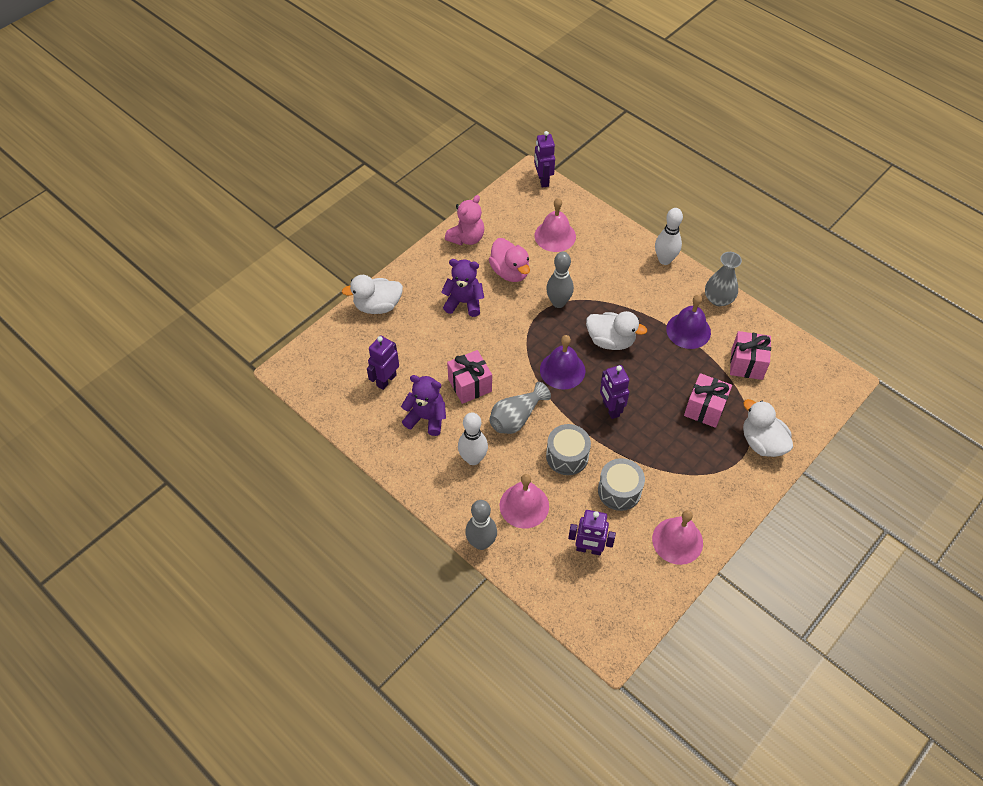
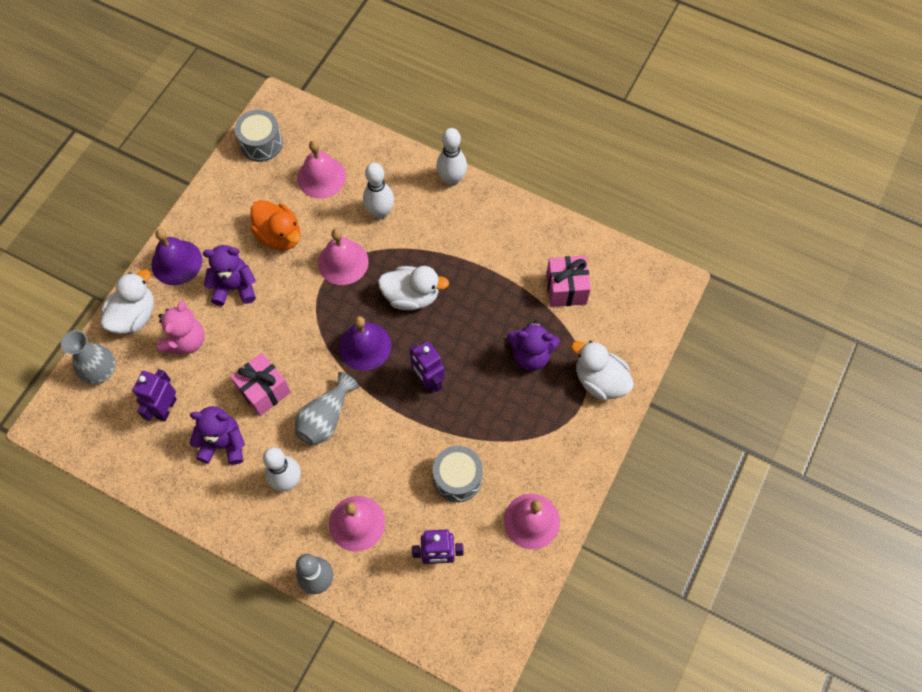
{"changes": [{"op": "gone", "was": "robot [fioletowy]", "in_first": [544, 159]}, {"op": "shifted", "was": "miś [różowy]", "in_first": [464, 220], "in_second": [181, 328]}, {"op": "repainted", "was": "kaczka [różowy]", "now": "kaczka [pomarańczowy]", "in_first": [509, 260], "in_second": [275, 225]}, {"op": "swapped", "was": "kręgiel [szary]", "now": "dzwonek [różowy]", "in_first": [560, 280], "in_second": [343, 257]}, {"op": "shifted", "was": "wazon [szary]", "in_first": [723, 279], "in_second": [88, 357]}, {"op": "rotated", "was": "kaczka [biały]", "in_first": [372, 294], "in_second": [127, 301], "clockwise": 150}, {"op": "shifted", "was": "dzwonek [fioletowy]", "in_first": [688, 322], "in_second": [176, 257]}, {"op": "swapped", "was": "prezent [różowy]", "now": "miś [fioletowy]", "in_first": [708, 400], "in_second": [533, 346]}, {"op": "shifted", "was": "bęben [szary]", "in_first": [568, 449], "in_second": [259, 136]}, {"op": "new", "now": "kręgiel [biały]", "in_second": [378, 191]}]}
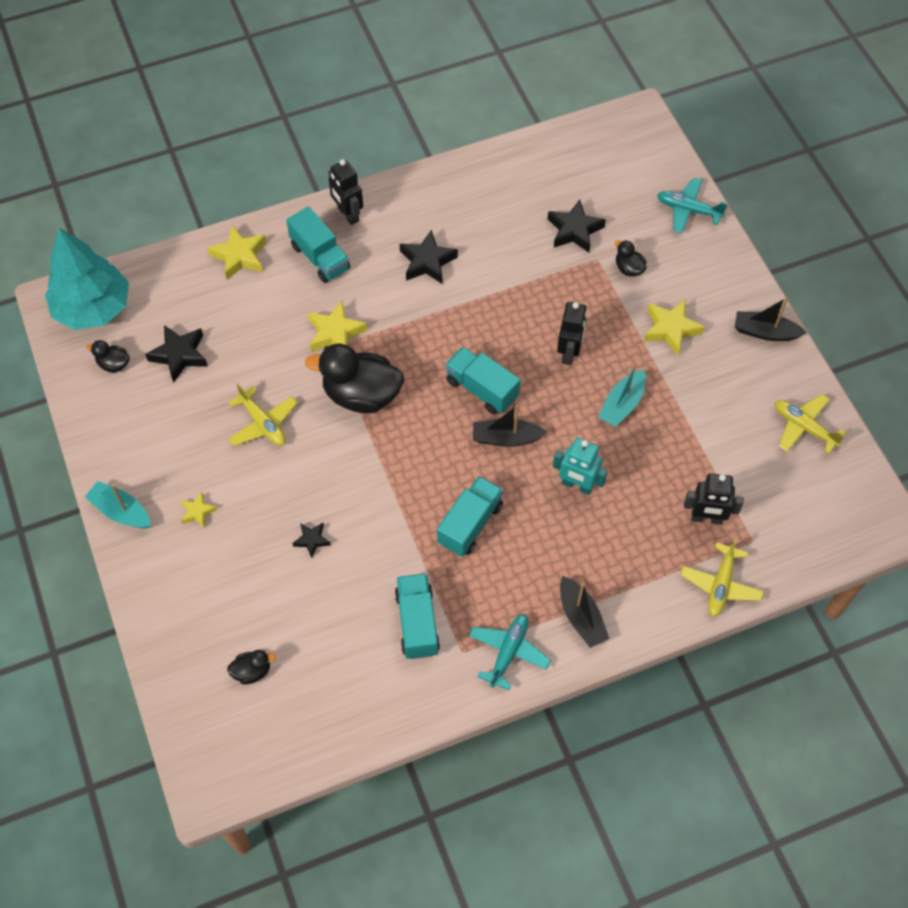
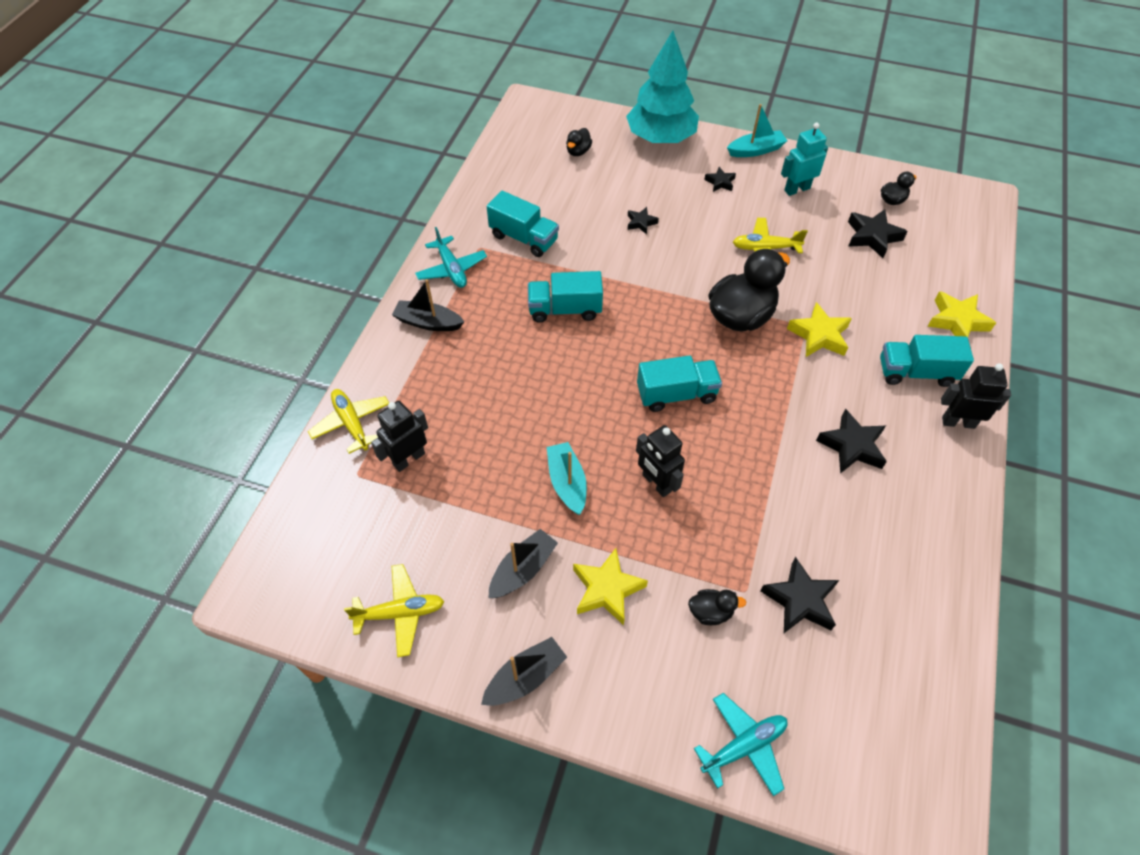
{"changes": [{"op": "shifted", "was": "drzewko [turkusowy]", "in_first": [87, 279], "in_second": [662, 87]}, {"op": "shifted", "was": "łódka [czarny]", "in_first": [510, 426], "in_second": [523, 563]}, {"op": "shifted", "was": "robot [turkusowy]", "in_first": [580, 466], "in_second": [804, 159]}, {"op": "rotated", "was": "ciężarówka [turkusowy]", "in_first": [470, 516], "in_second": [565, 297], "clockwise": 105}, {"op": "repainted", "was": "gwiazda [żółty]", "now": "gwiazda [czarny]", "in_first": [199, 510], "in_second": [720, 179]}]}
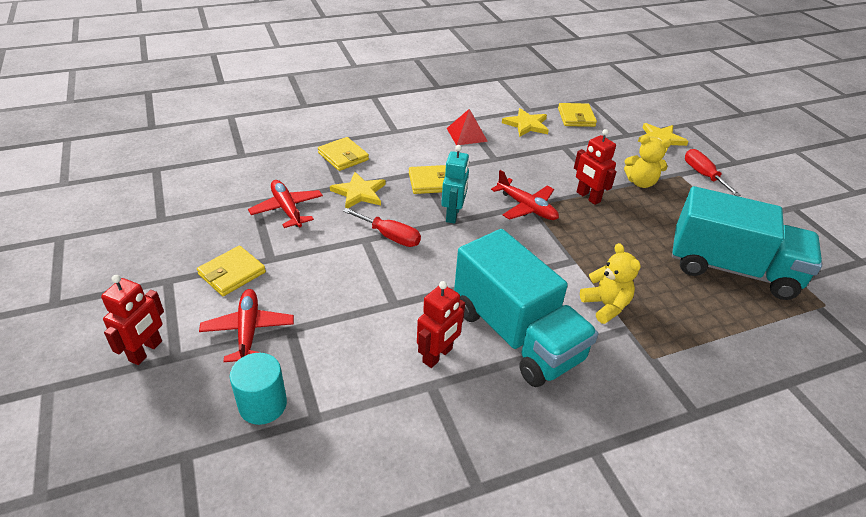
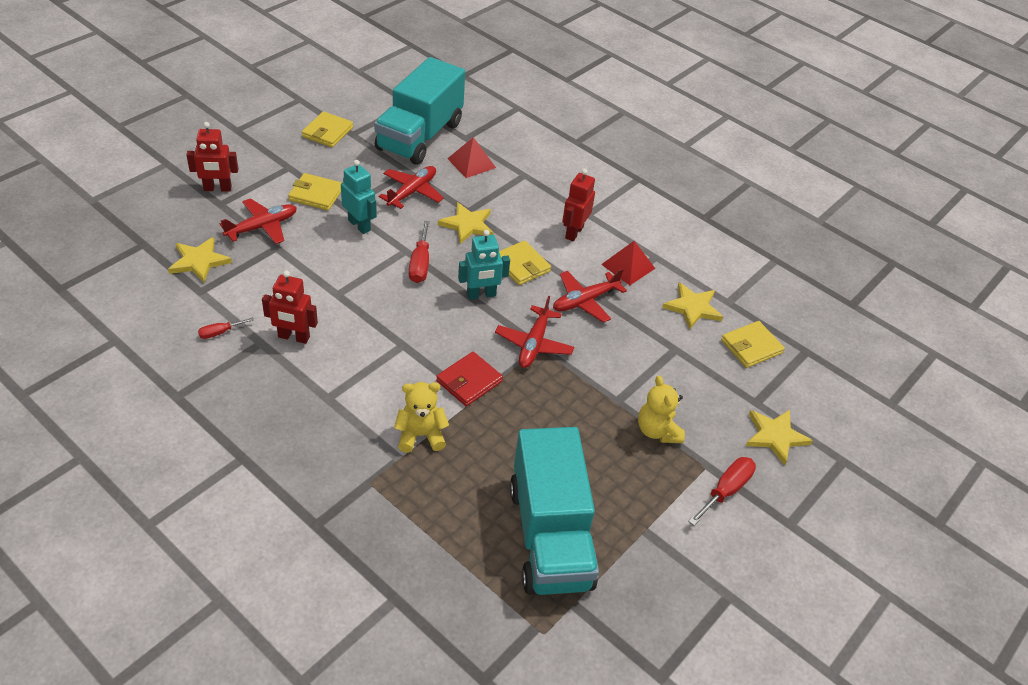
{"changes": [{"op": "shifted", "was": "robot [czerwony]", "in_first": [595, 167], "in_second": [578, 205]}, {"op": "shifted", "was": "portfel [żółty]", "in_first": [343, 154], "in_second": [327, 129]}, {"op": "shifted", "was": "ciężarówka [turkusowy]", "in_first": [526, 308], "in_second": [419, 111]}, {"op": "rotated", "was": "miś [żółty]", "in_first": [610, 283], "in_second": [421, 417], "clockwise": -135}, {"op": "swapped", "was": "walec [turkusowy]", "now": "gwiazda [żółty]", "in_first": [258, 389], "in_second": [200, 260]}, {"op": "new", "now": "piramida [czerwony]", "in_second": [471, 157]}, {"op": "new", "now": "robot [turkusowy]", "in_second": [359, 197]}, {"op": "new", "now": "samolot [czerwony]", "in_second": [590, 295]}, {"op": "new", "now": "śrubokręt [czerwony]", "in_second": [226, 328]}, {"op": "new", "now": "portfel [czerwony]", "in_second": [469, 379]}]}
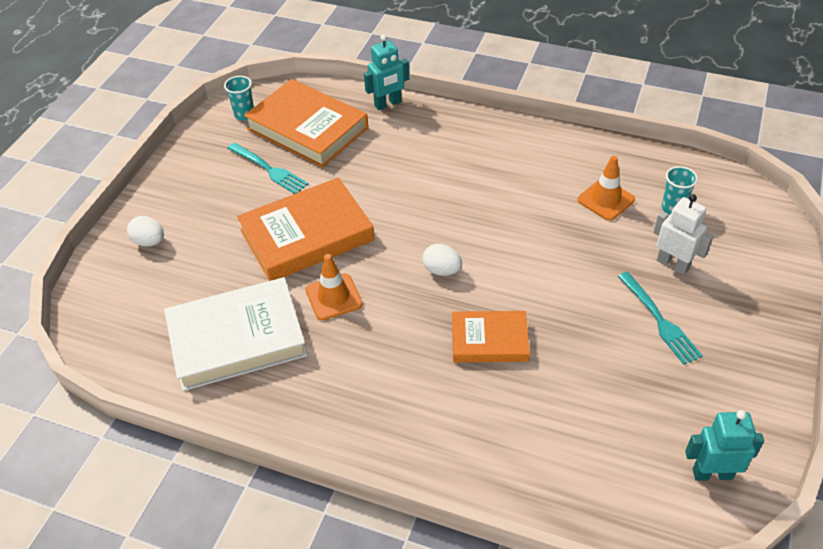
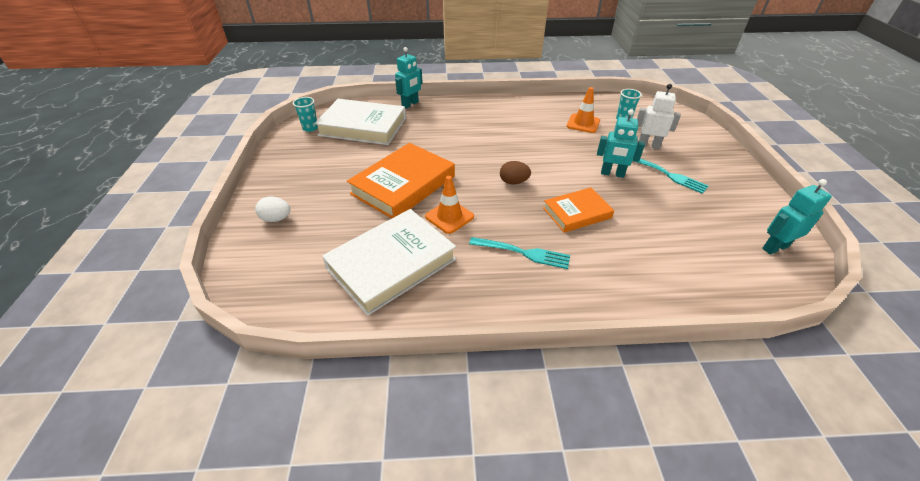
{"changes": [{"op": "repainted", "was": "książka [pomarańczowy]", "now": "książka [biały]", "in_first": [306, 123], "in_second": [360, 122]}, {"op": "shifted", "was": "widelec [turkusowy]", "in_first": [267, 168], "in_second": [519, 253]}, {"op": "repainted", "was": "jajko [biały]", "now": "jajko [brązowy]", "in_first": [442, 260], "in_second": [515, 172]}, {"op": "new", "now": "robot [turkusowy]", "in_second": [621, 143]}]}
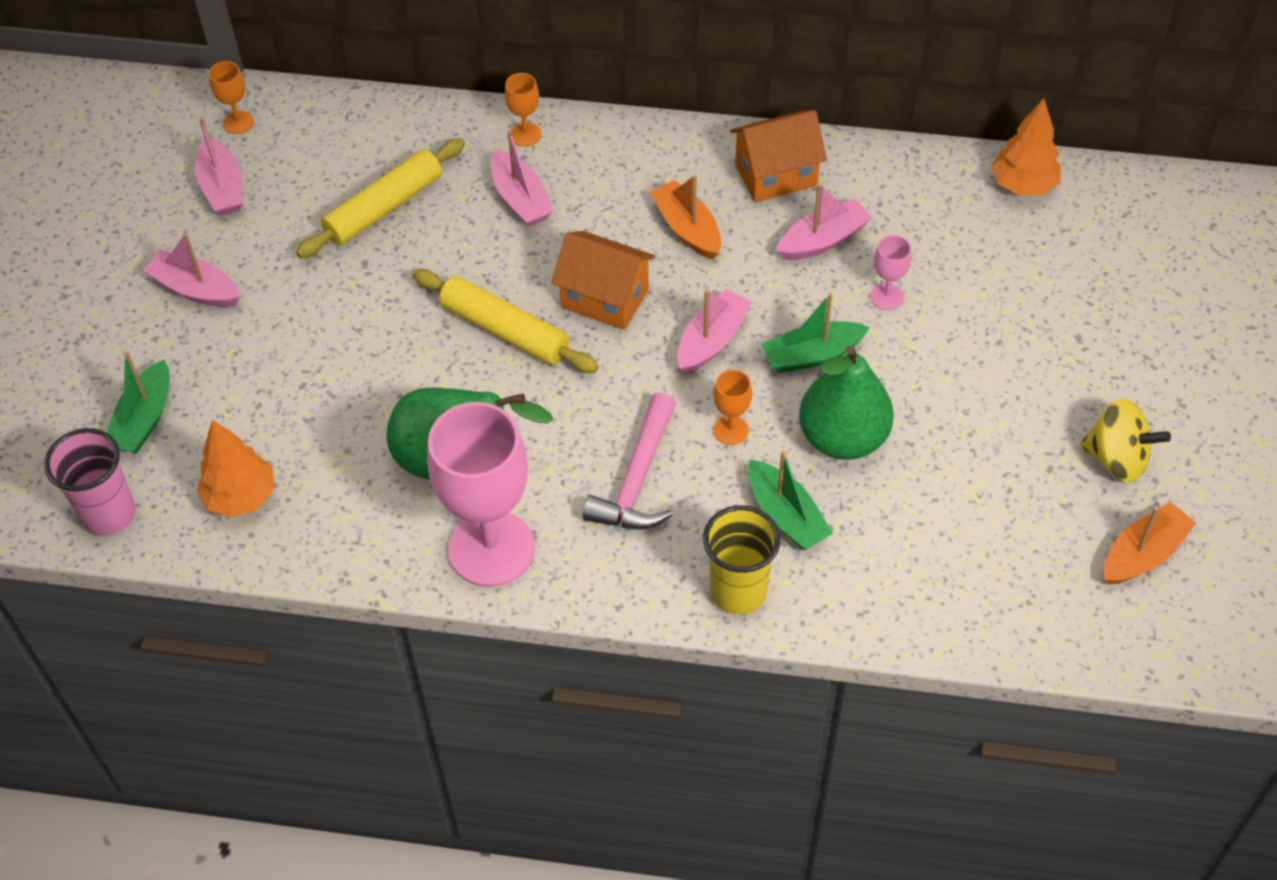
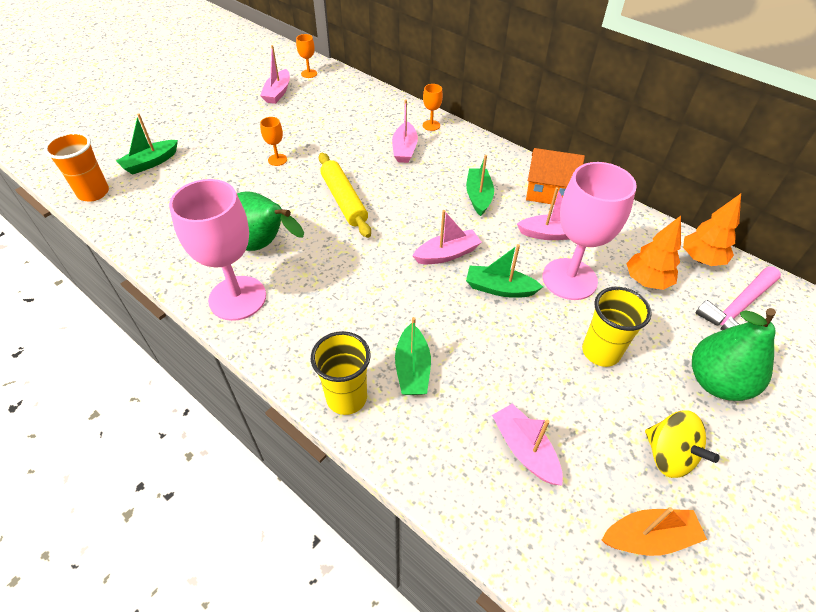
{"changes": [{"op": "gone", "was": "wałek do ciasta [żółty]", "in_first": [380, 198]}, {"op": "repainted", "was": "łódka [pomarańczowy]", "now": "łódka [zielony]", "in_first": [685, 217], "in_second": [480, 185]}, {"op": "gone", "was": "domek [pomarańczowy]", "in_first": [603, 280]}, {"op": "shifted", "was": "łódka [różowy]", "in_first": [191, 270], "in_second": [527, 445]}, {"op": "scaled", "was": "kielich [różowy]", "in_first": [891, 272], "in_second": [589, 231], "ratio": 2.36}, {"op": "shifted", "was": "gruszka [zielony]", "in_first": [846, 402], "in_second": [734, 354]}, {"op": "shifted", "was": "kielich [pomarańczowy]", "in_first": [732, 407], "in_second": [273, 141]}, {"op": "shifted", "was": "młotek [różowy]", "in_first": [629, 461], "in_second": [738, 298]}, {"op": "shifted", "was": "drzewko [pomarańczowy]", "in_first": [235, 468], "in_second": [653, 253]}, {"op": "repainted", "was": "szklanka [różowy]", "now": "szklanka [pomarańczowy]", "in_first": [89, 482], "in_second": [76, 167]}, {"op": "new", "now": "szklanka [żółty]", "in_second": [617, 327]}]}
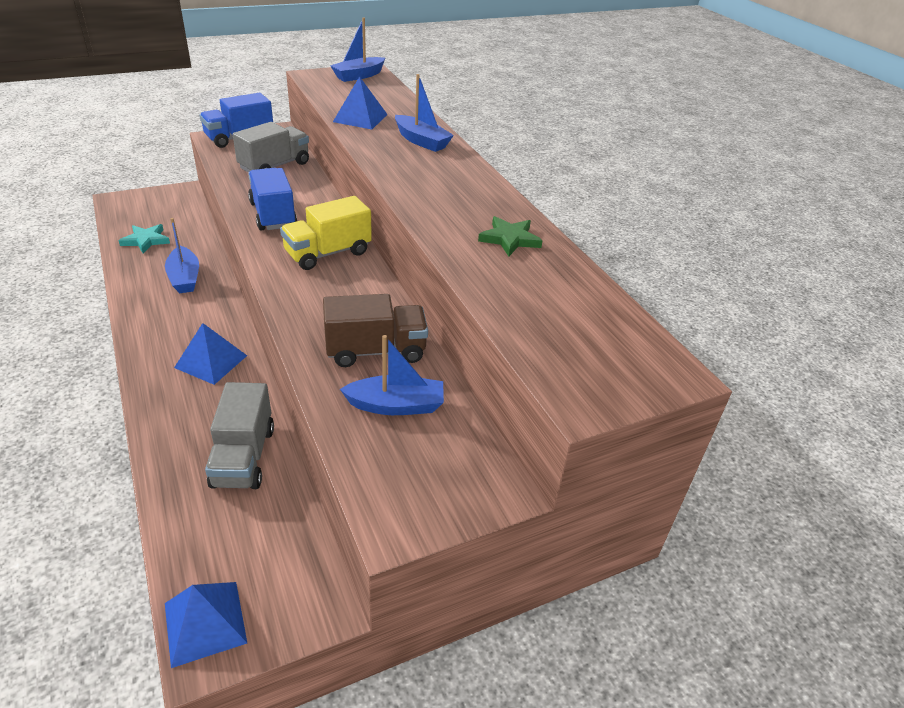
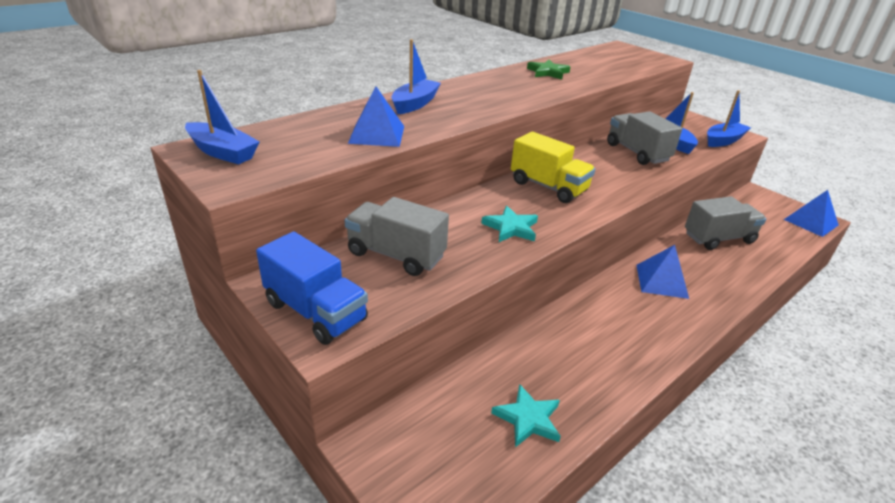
{"changes": [{"op": "swapped", "was": "ciężarówka [niebieski]", "now": "gwiazda [turkusowy]", "in_first": [272, 199], "in_second": [509, 224]}, {"op": "shifted", "was": "łódka [niebieski]", "in_first": [182, 255], "in_second": [729, 118]}, {"op": "repainted", "was": "ciężarówka [brązowy]", "now": "ciężarówka [szary]", "in_first": [375, 330], "in_second": [644, 138]}]}
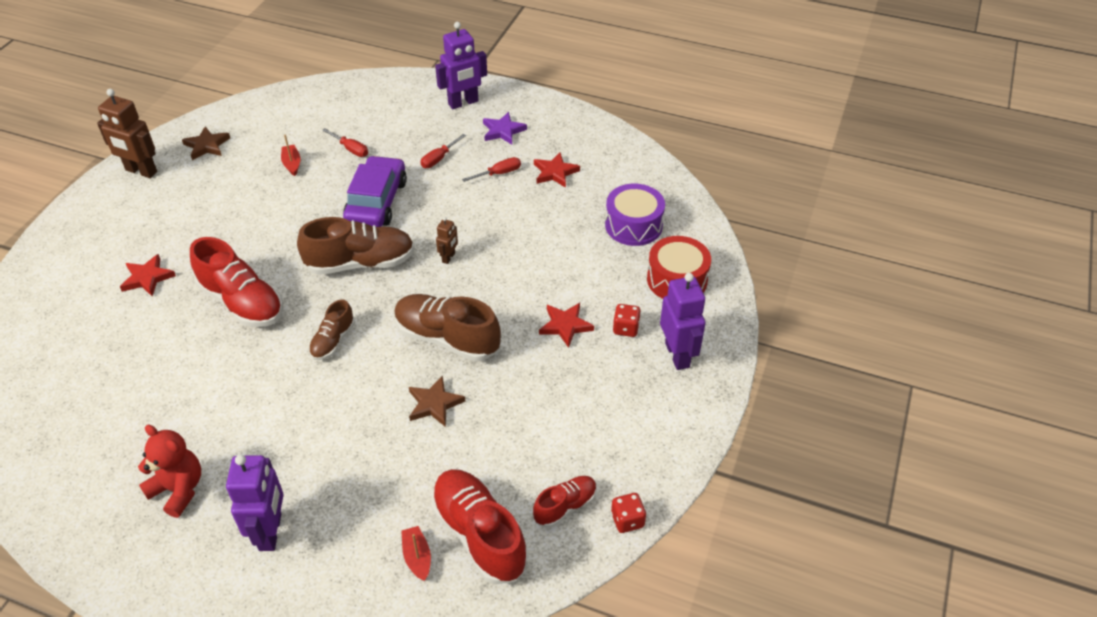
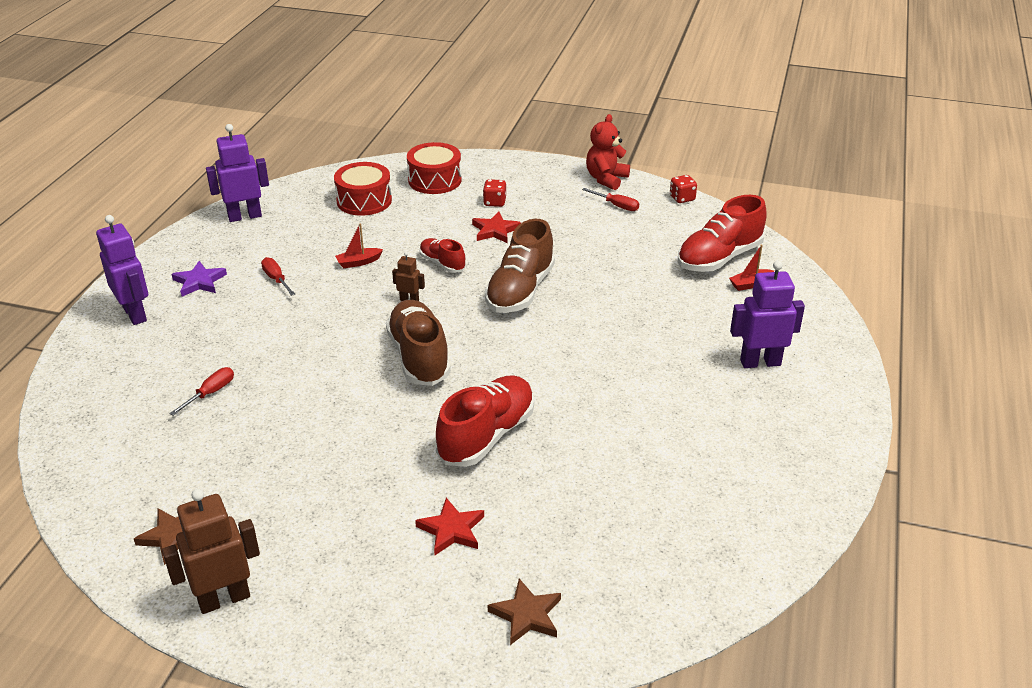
{"changes": [{"op": "rotated", "was": "robot [brązowy]", "in_first": [127, 133], "in_second": [211, 551], "clockwise": -135}, {"op": "shifted", "was": "śrubokręt [czerwony]", "in_first": [443, 151], "in_second": [610, 199]}, {"op": "shifted", "was": "łódka [czerwony]", "in_first": [290, 155], "in_second": [359, 245]}, {"op": "gone", "was": "gwiazda [czerwony]", "in_first": [557, 170]}, {"op": "gone", "was": "samochód [fioletowy]", "in_first": [375, 191]}, {"op": "repainted", "was": "bęben [fioletowy]", "now": "bęben [czerwony]", "in_first": [635, 215], "in_second": [363, 189]}, {"op": "shifted", "was": "robot [fioletowy]", "in_first": [682, 321], "in_second": [237, 173]}, {"op": "gone", "was": "but [brązowy]", "in_first": [332, 329]}, {"op": "shifted", "was": "gwiazda [brązowy]", "in_first": [437, 401], "in_second": [524, 611]}, {"op": "shifted", "was": "miś [czerwony]", "in_first": [169, 471], "in_second": [608, 152]}, {"op": "shifted", "was": "but [czerwony]", "in_first": [565, 502], "in_second": [442, 255]}]}
